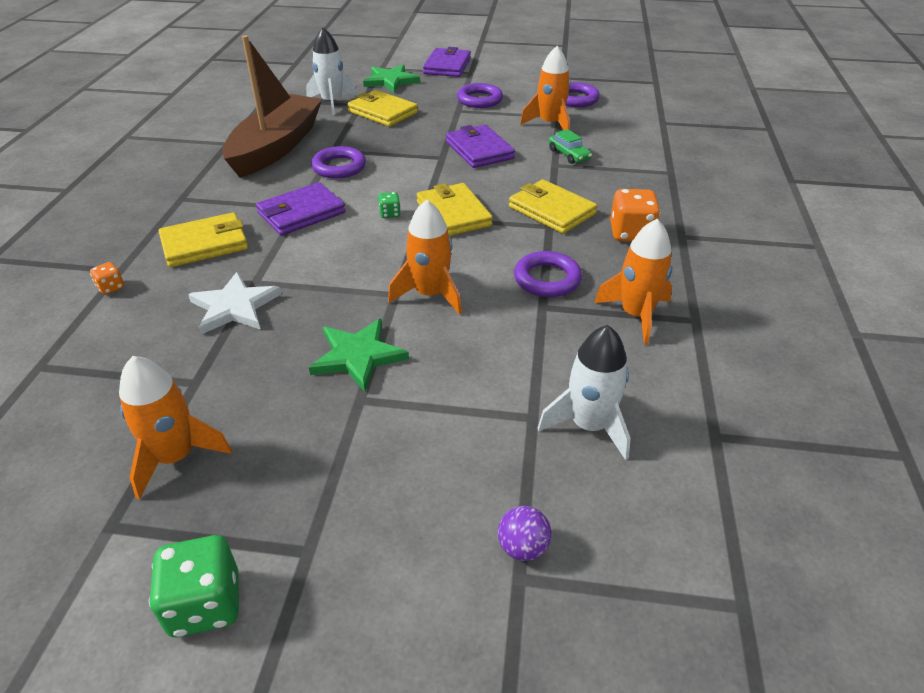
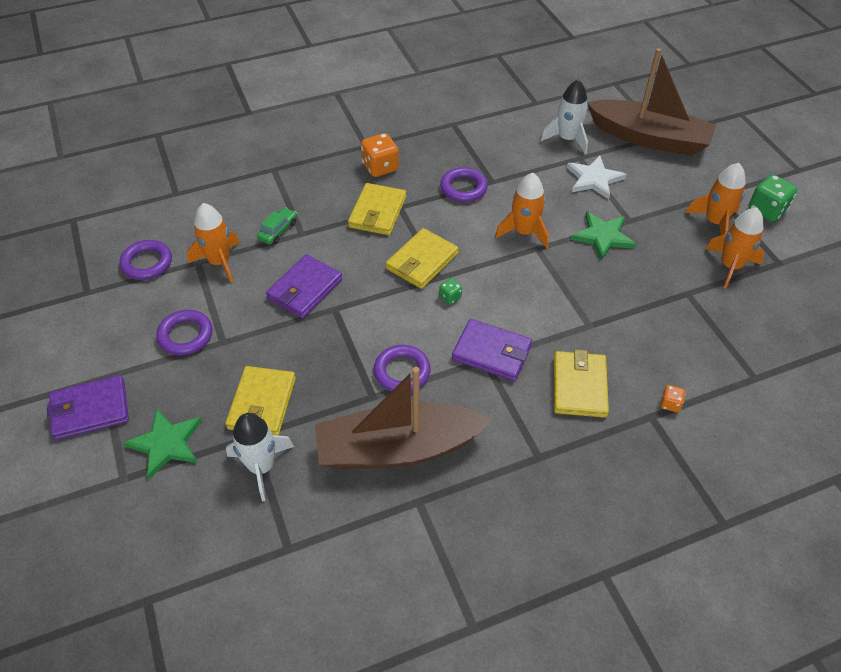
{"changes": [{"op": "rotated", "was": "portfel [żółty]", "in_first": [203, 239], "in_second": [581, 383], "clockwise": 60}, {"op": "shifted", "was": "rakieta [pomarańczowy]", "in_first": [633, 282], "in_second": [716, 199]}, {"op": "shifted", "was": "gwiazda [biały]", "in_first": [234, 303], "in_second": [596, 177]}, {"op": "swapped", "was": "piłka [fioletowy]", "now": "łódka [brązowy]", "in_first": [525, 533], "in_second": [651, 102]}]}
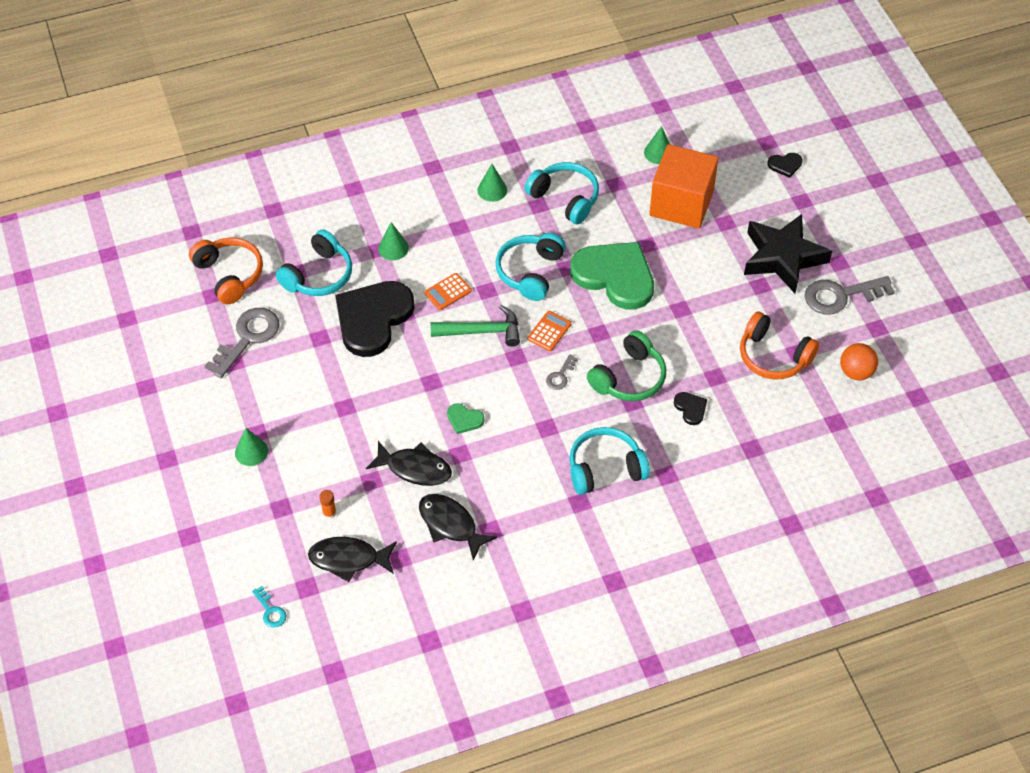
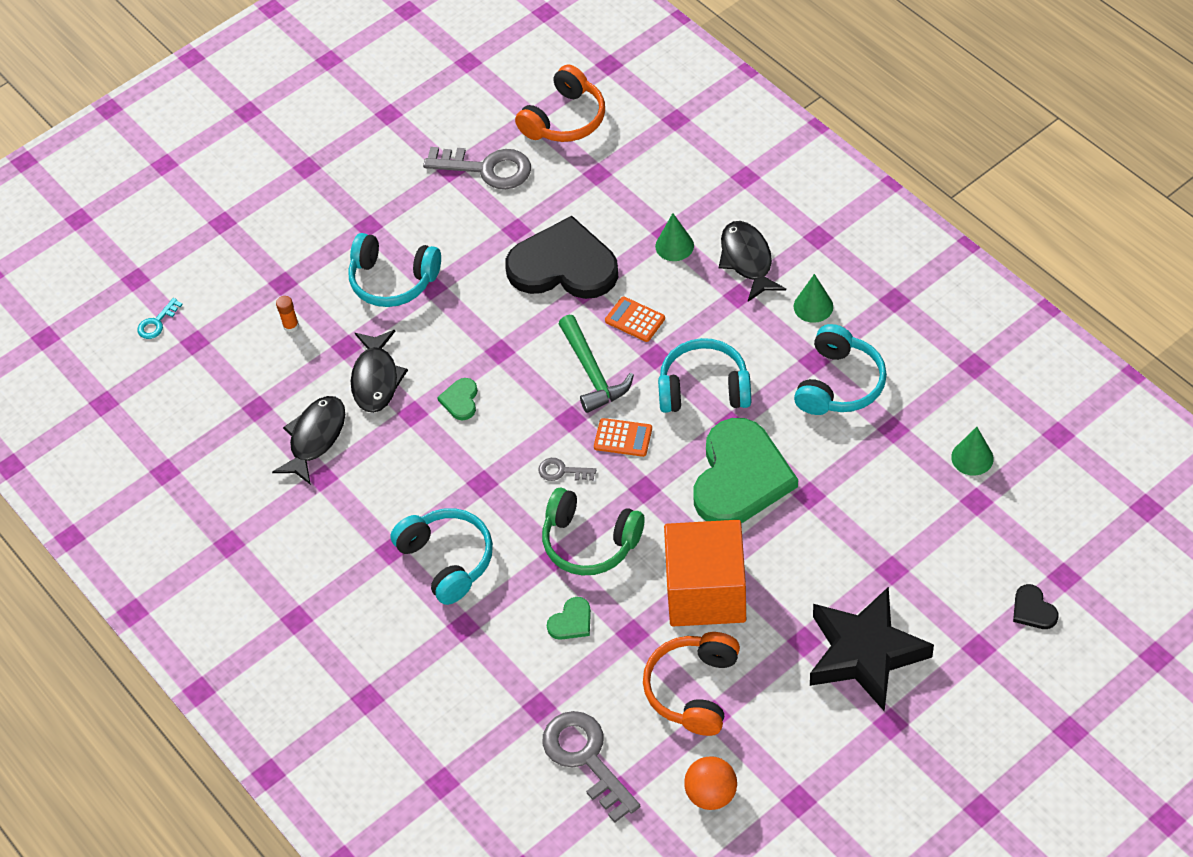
{"changes": [{"op": "shifted", "was": "sześcian [pomarańczowy]", "in_first": [684, 186], "in_second": [705, 573]}, {"op": "shifted", "was": "słuchawki [turkusowy]", "in_first": [314, 262], "in_second": [394, 270]}, {"op": "shifted", "was": "klucz [szary]", "in_first": [850, 295], "in_second": [591, 767]}, {"op": "repainted", "was": "serce [czarny]", "now": "serce [zielony]", "in_first": [690, 408], "in_second": [569, 618]}, {"op": "gone", "was": "stożek [zielony]", "in_first": [251, 447]}, {"op": "shifted", "was": "ryba [czarny]", "in_first": [352, 559], "in_second": [752, 261]}]}
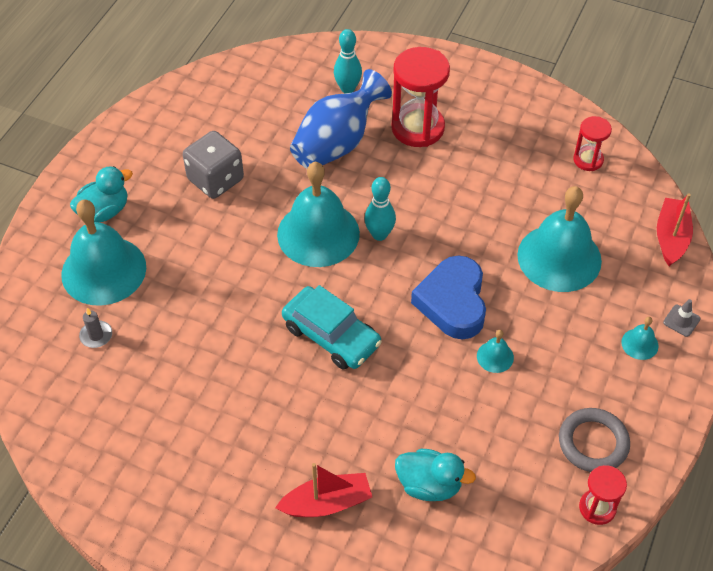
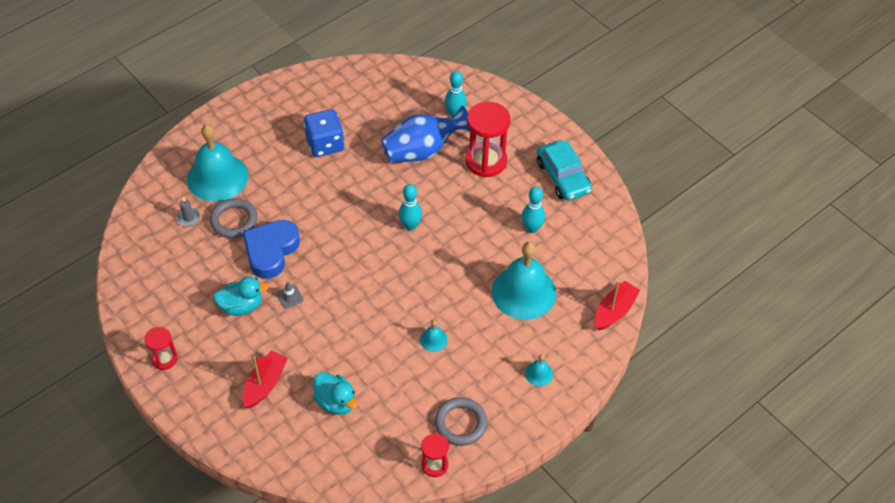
{"changes": [{"op": "shifted", "was": "klepsydra [czerwony]", "in_first": [592, 143], "in_second": [161, 348]}, {"op": "repainted", "was": "kostka do gry [szary]", "now": "kostka do gry [niebieski]", "in_first": [213, 165], "in_second": [324, 133]}, {"op": "gone", "was": "dzwonek [turkusowy]", "in_first": [318, 214]}, {"op": "shifted", "was": "kaczka [turkusowy]", "in_first": [101, 194], "in_second": [241, 296]}, {"op": "shifted", "was": "serce [niebieski]", "in_first": [448, 298], "in_second": [271, 249]}, {"op": "shifted", "was": "samochód [turkusowy]", "in_first": [332, 327], "in_second": [564, 170]}, {"op": "shifted", "was": "pachołek [szary]", "in_first": [682, 318], "in_second": [290, 295]}, {"op": "rotated", "was": "łódka [czerwony]", "in_first": [323, 490], "in_second": [265, 379], "clockwise": -75}, {"op": "new", "now": "kręgiel [turkusowy]", "in_second": [533, 210]}, {"op": "new", "now": "pierścień [szary]", "in_second": [233, 218]}]}
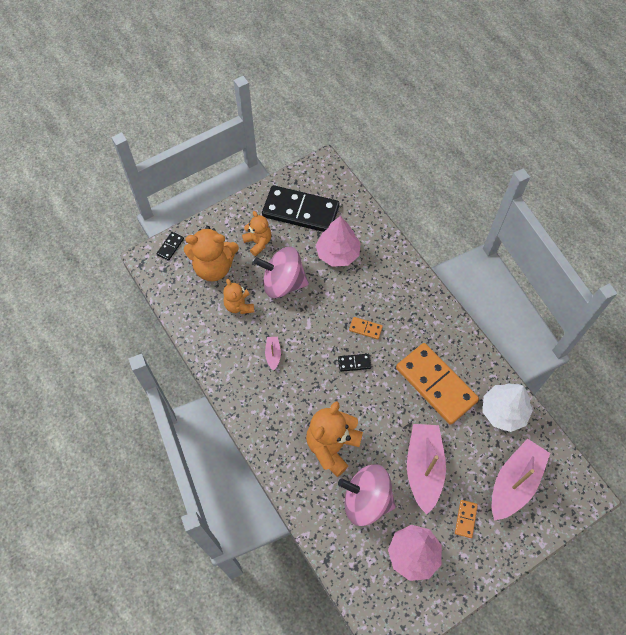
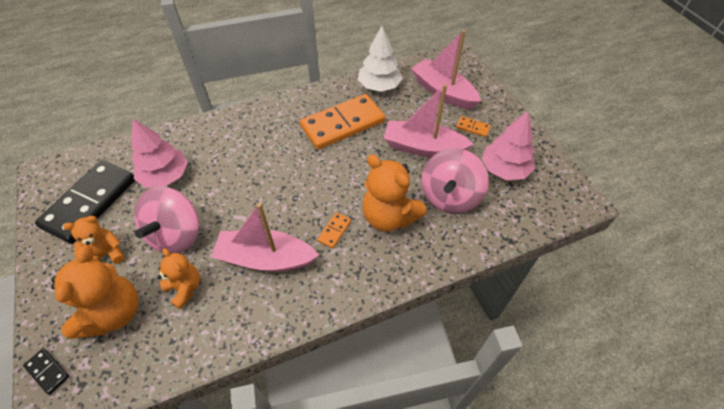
{"changes": [{"op": "rotated", "was": "miś [pomarańczowy]", "in_first": [238, 296], "in_second": [179, 278], "clockwise": -120}, {"op": "shifted", "was": "kostka domina [pomarańczowy]", "in_first": [366, 328], "in_second": [334, 231]}, {"op": "scaled", "was": "łódka [różowy]", "in_first": [273, 354], "in_second": [265, 237], "ratio": 2.28}, {"op": "gone", "was": "kostka domina [czarny]", "in_first": [354, 363]}]}
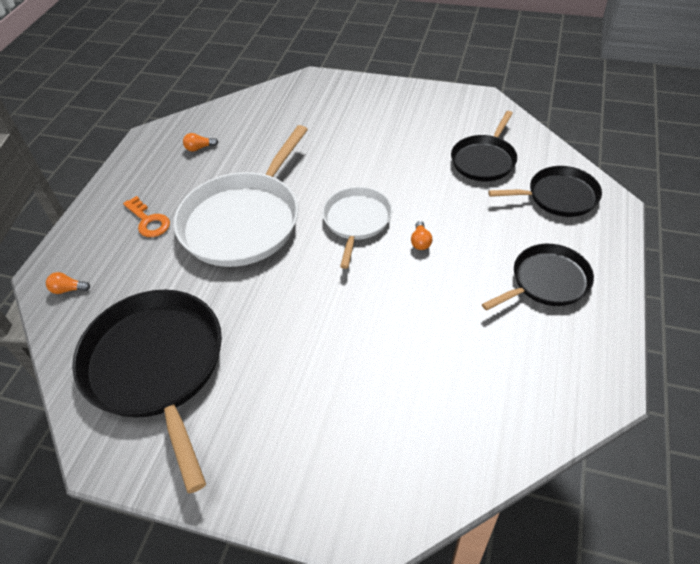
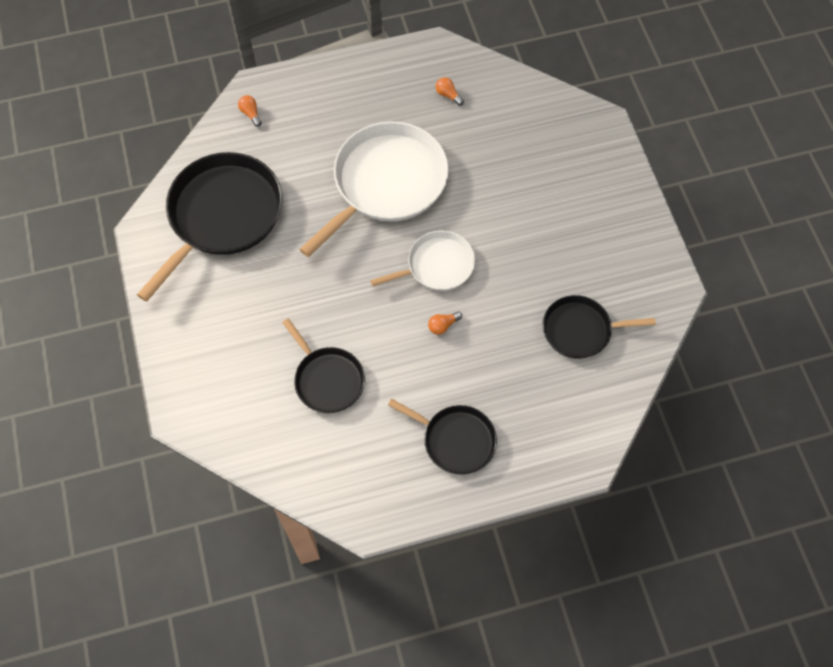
{"changes": [{"op": "rotated", "was": "patelnia [biały]", "in_first": [241, 196], "in_second": [374, 189], "clockwise": 135}, {"op": "shifted", "was": "patelnia [czarny]", "in_first": [545, 191], "in_second": [323, 365]}, {"op": "gone", "was": "klucz [pomarańczowy]", "in_first": [146, 216]}]}
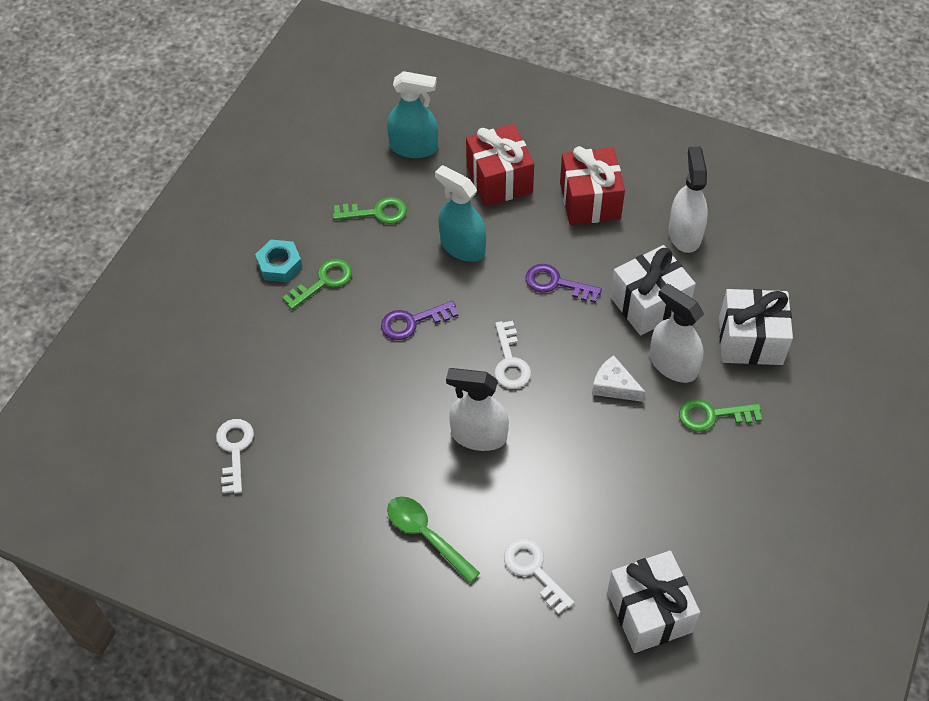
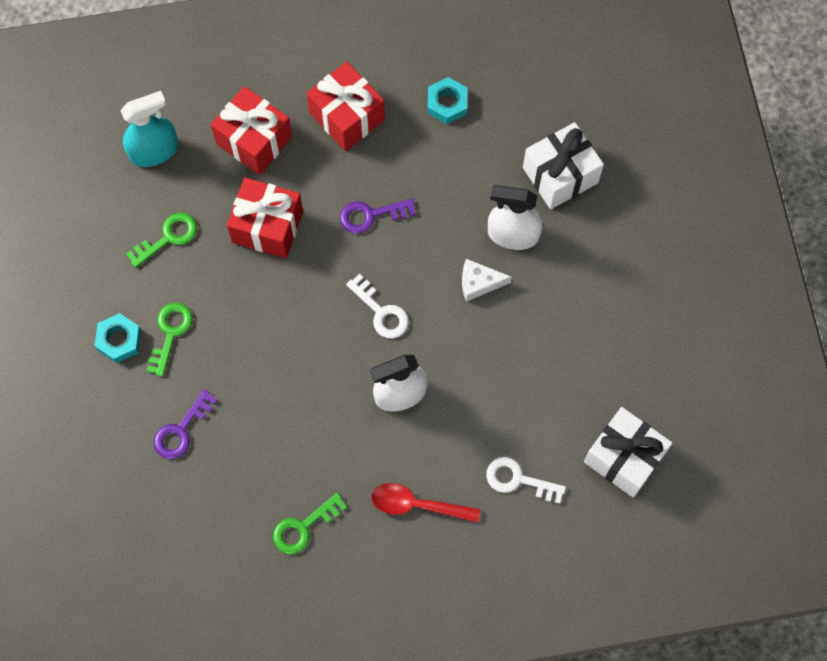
{"changes": [{"op": "swapped", "was": "spryskiwacz [biały]", "now": "nakrętka [turkusowy]", "in_first": [688, 200], "in_second": [447, 100]}, {"op": "swapped", "was": "spryskiwacz [turkusowy]", "now": "prezent [czerwony]", "in_first": [460, 213], "in_second": [265, 218]}, {"op": "gone", "was": "prezent [biały]", "in_first": [653, 290]}, {"op": "shifted", "was": "klucz [fioletowy]", "in_first": [419, 320], "in_second": [185, 424]}, {"op": "shifted", "was": "klucz [zielony]", "in_first": [720, 415], "in_second": [310, 523]}, {"op": "gone", "was": "klucz [biały]", "in_first": [235, 456]}, {"op": "repainted", "was": "łyżka [zielony]", "now": "łyżka [czerwony]", "in_first": [433, 539], "in_second": [426, 503]}]}
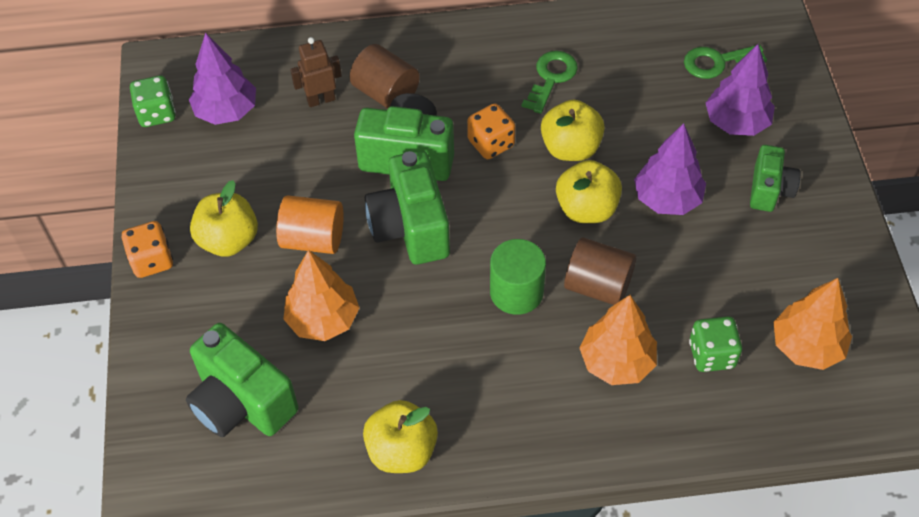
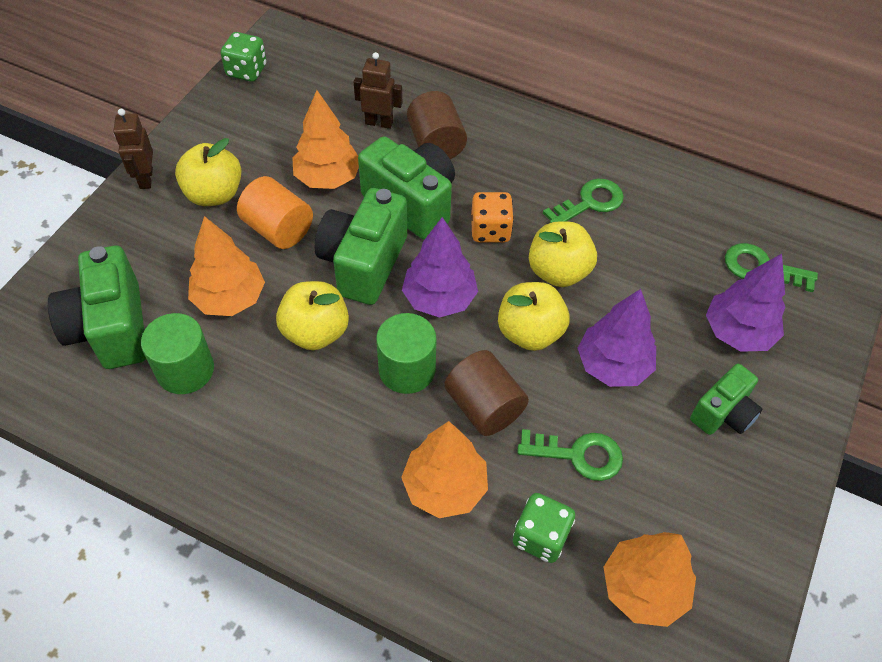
{"changes": [{"op": "shifted", "was": "drzewko [fioletowy]", "in_first": [222, 79], "in_second": [440, 267]}, {"op": "swapped", "was": "kostka do gry [pomarańczowy]", "now": "robot [brązowy]", "in_first": [147, 249], "in_second": [133, 149]}, {"op": "shifted", "was": "jabłko [żółty]", "in_first": [400, 436], "in_second": [312, 315]}, {"op": "new", "now": "drzewko [pomarańczowy]", "in_second": [325, 139]}, {"op": "new", "now": "walec [zielony]", "in_second": [177, 353]}, {"op": "new", "now": "klucz [zielony]", "in_second": [570, 455]}]}
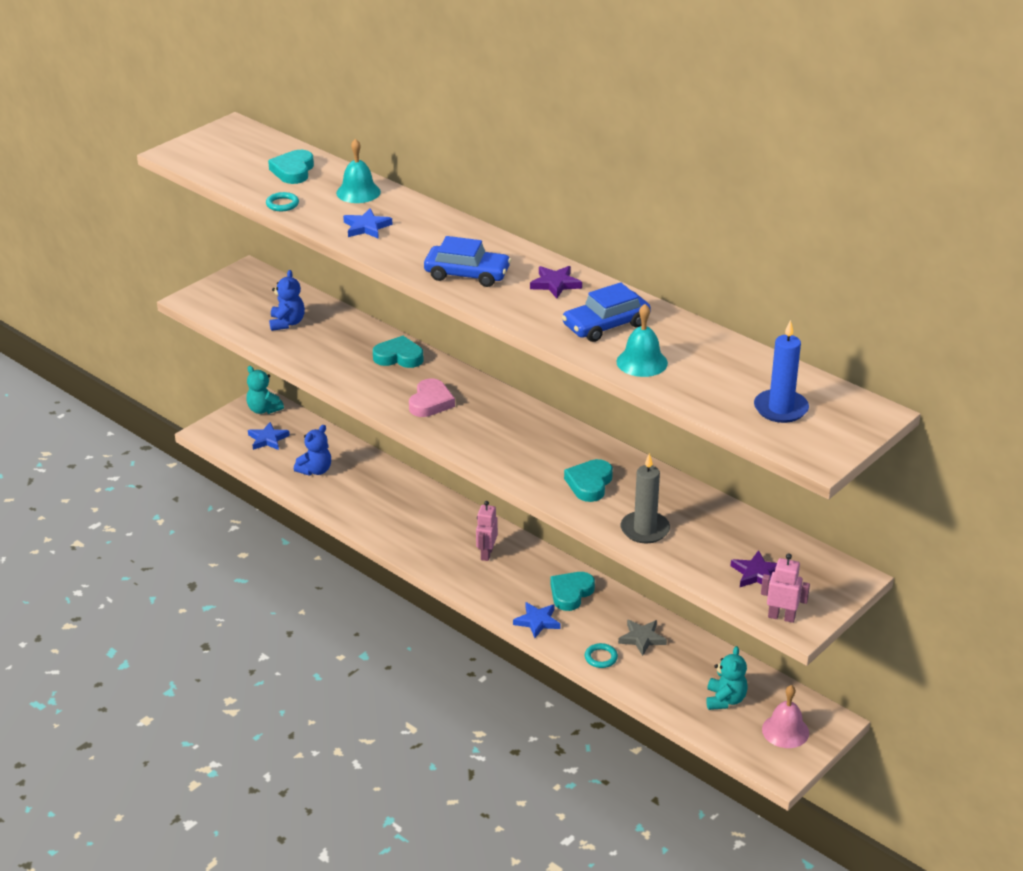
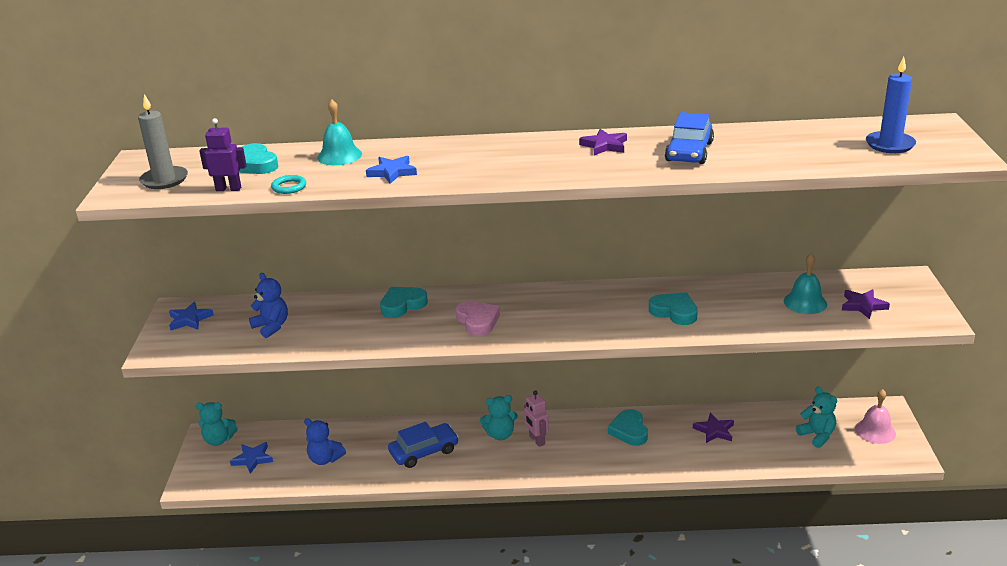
{"changes": [{"op": "shifted", "was": "samochód [niebieski]", "in_first": [467, 261], "in_second": [423, 445]}, {"op": "shifted", "was": "dzwonek [turkusowy]", "in_first": [642, 340], "in_second": [805, 283]}, {"op": "rotated", "was": "miś [niebieski]", "in_first": [312, 450], "in_second": [325, 441], "clockwise": 120}, {"op": "shifted", "was": "świeca [szary]", "in_first": [645, 498], "in_second": [163, 141]}, {"op": "rotated", "was": "serce [turkusowy]", "in_first": [588, 480], "in_second": [673, 309], "clockwise": 150}, {"op": "gone", "was": "robot [różowy]", "in_first": [785, 588]}, {"op": "shifted", "was": "gwiazda [niebieski]", "in_first": [537, 620], "in_second": [191, 316]}, {"op": "repainted", "was": "gwiazda [szary]", "now": "gwiazda [fioletowy]", "in_first": [642, 637], "in_second": [713, 428]}, {"op": "gone", "was": "pierścień [turkusowy]", "in_first": [601, 655]}, {"op": "new", "now": "robot [fioletowy]", "in_second": [223, 154]}, {"op": "new", "now": "miś [turkusowy]", "in_second": [499, 417]}]}
